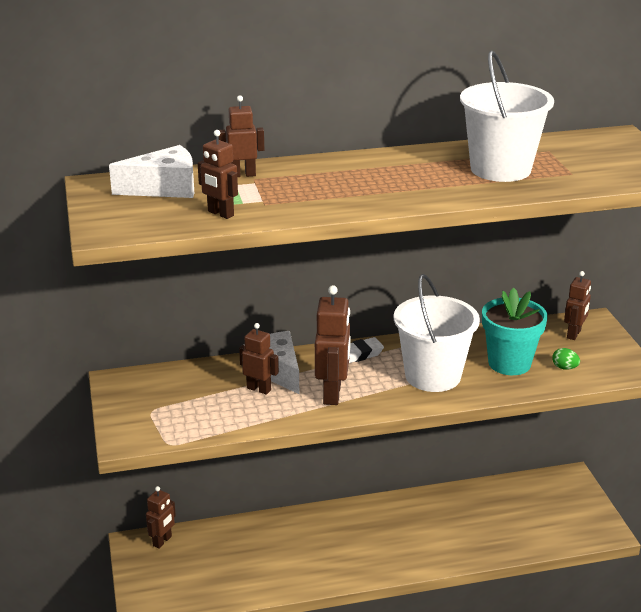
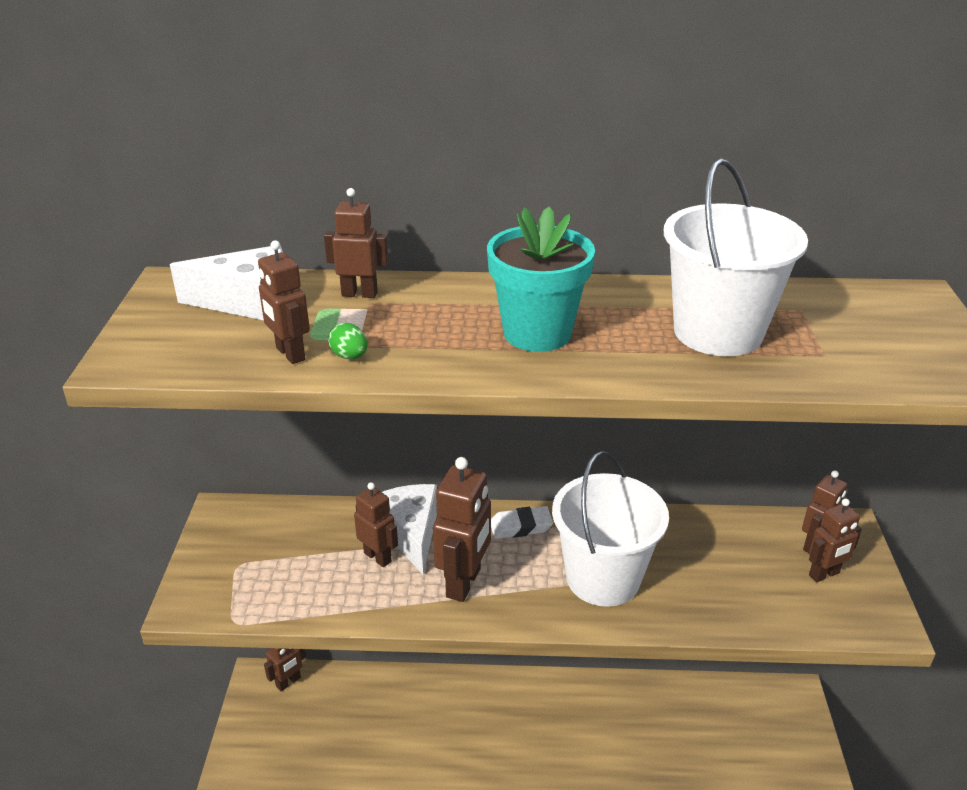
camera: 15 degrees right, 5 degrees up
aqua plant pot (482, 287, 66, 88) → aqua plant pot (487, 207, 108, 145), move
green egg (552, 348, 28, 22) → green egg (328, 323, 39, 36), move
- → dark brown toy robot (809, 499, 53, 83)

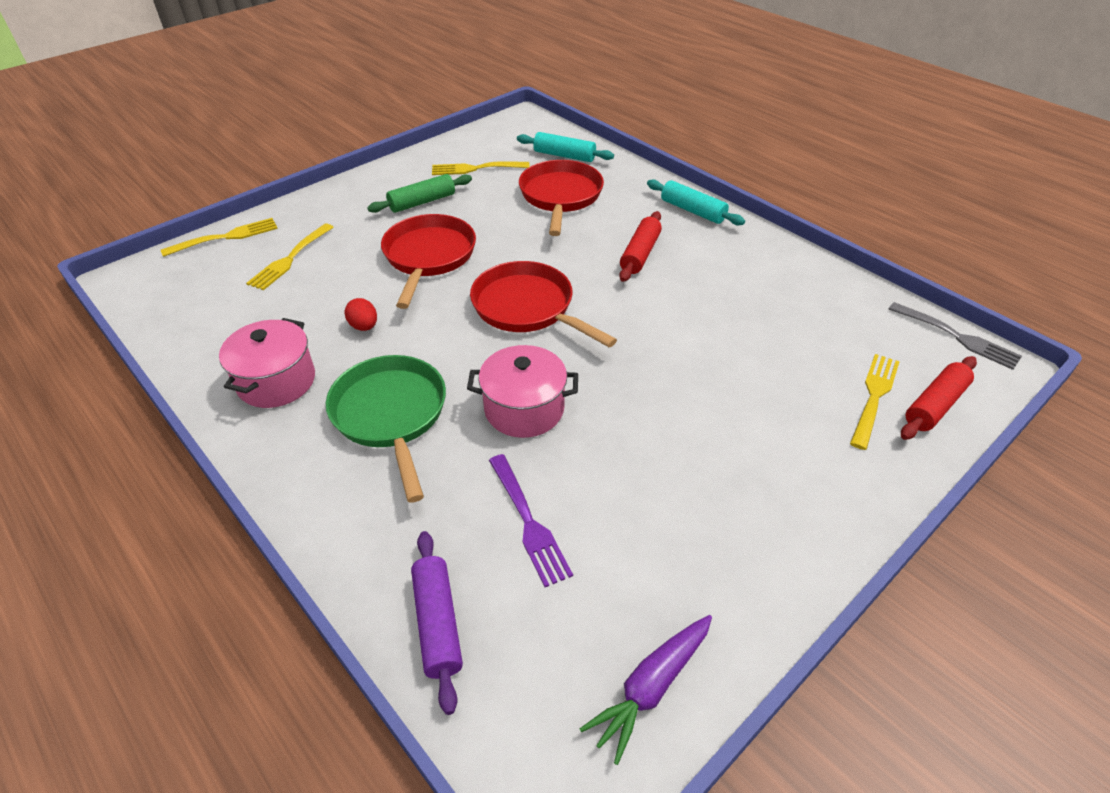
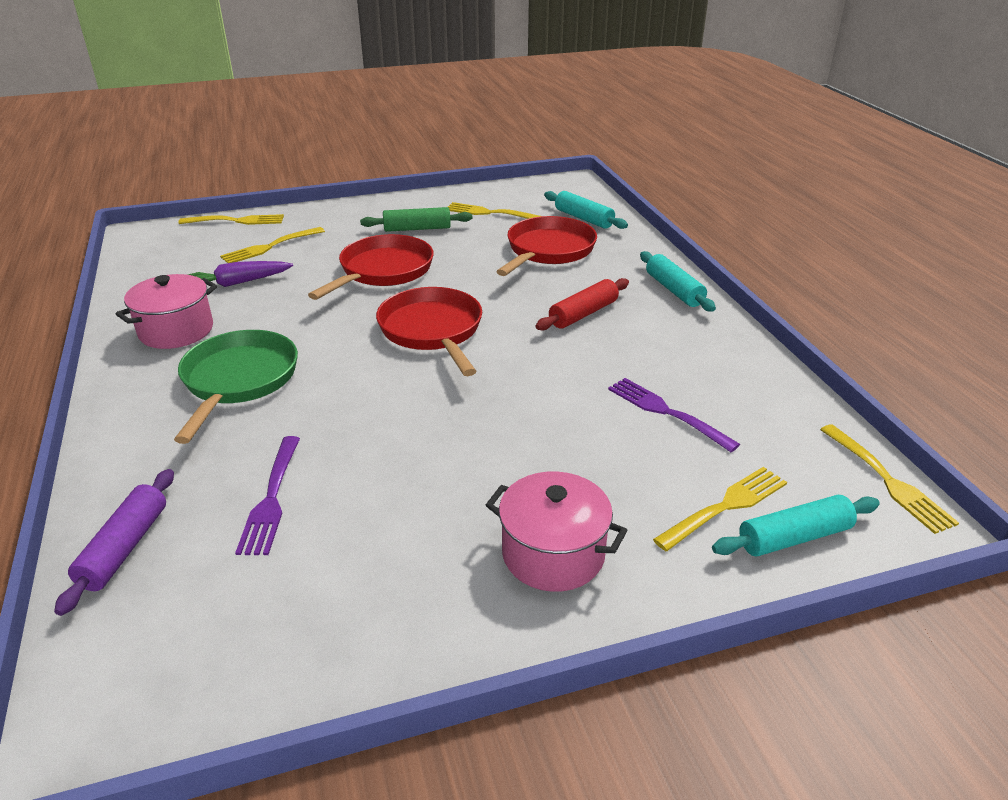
camera: 25 degrees right, 10 degrees down
red egg (345, 298, 32, 33) → -
pink cooking pot (467, 345, 111, 93) → pink cooking pot (486, 471, 141, 121), move
royal purple toy carrot (579, 615, 133, 150) → royal purple toy carrot (188, 261, 105, 26), move
ash-grey table fork (889, 302, 133, 68) → yellow table fork (820, 424, 139, 110)
red dough roller (901, 356, 76, 84) → aqua dough roller (712, 495, 168, 62)
- → royal purple table fork (608, 378, 132, 74)

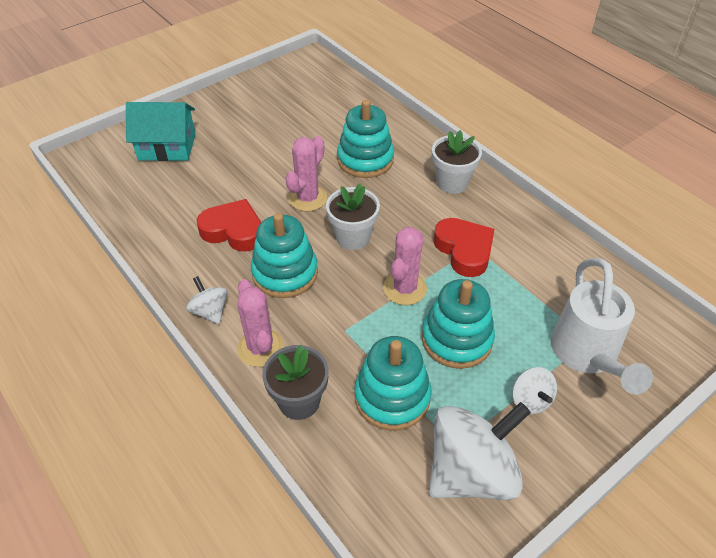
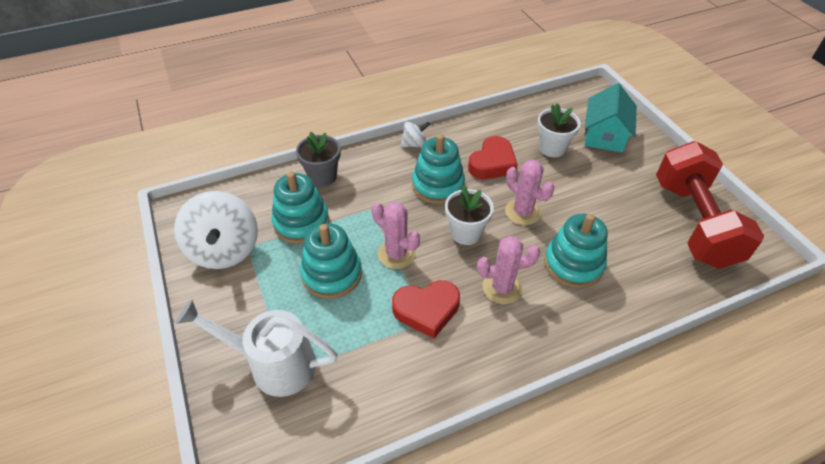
camera: 105 degrees right, 0 degrees up
pink prickly plant (237, 279, 47, 88) → pink prickly plant (477, 236, 63, 68), move
snow-white plant pot (432, 130, 50, 64) → snow-white plant pot (537, 103, 44, 54), move
snow-white spinning top (512, 367, 45, 47) → -
- → red hand weight (656, 141, 108, 128)

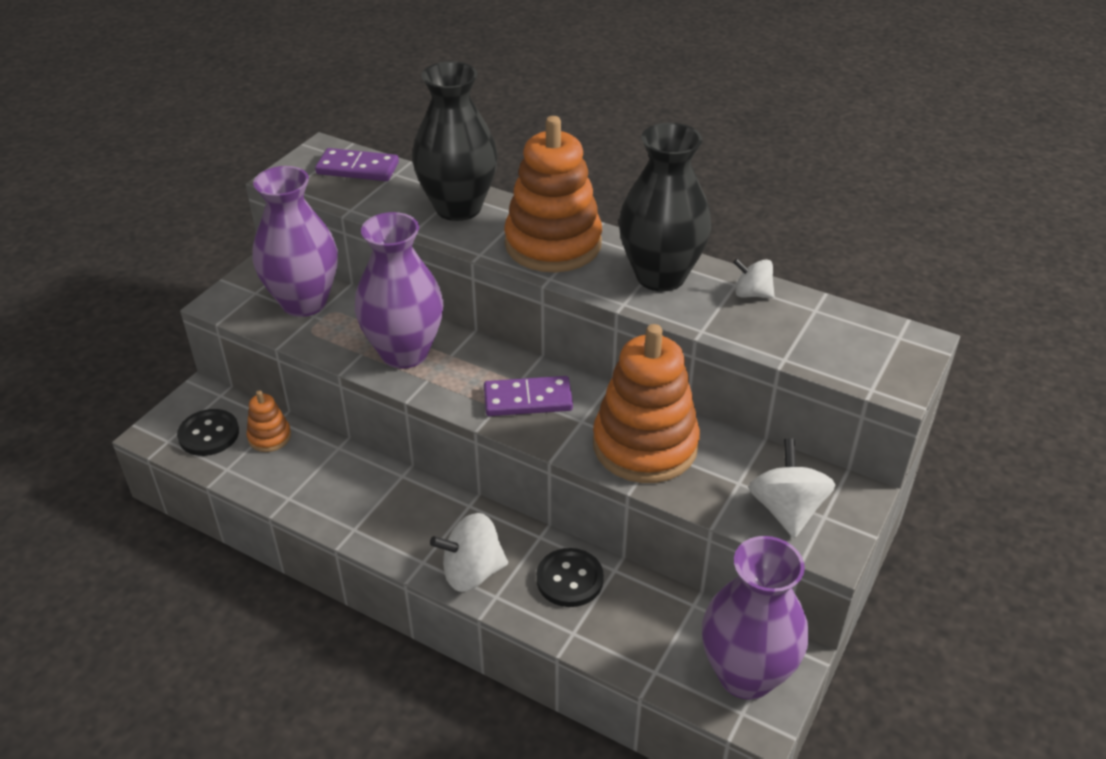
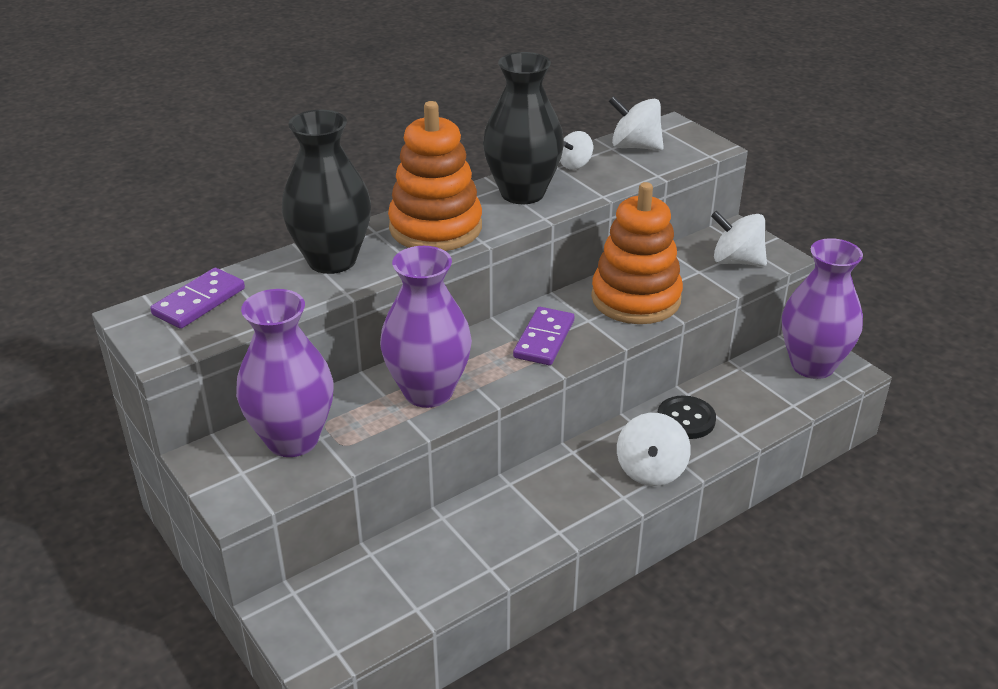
camera: 65 degrees left, 5 degrees down
ebony shirt button (177, 409, 62, 47) → -
orange stacking toy (247, 390, 44, 62) → -
- → snow-white spinning top (609, 96, 55, 54)

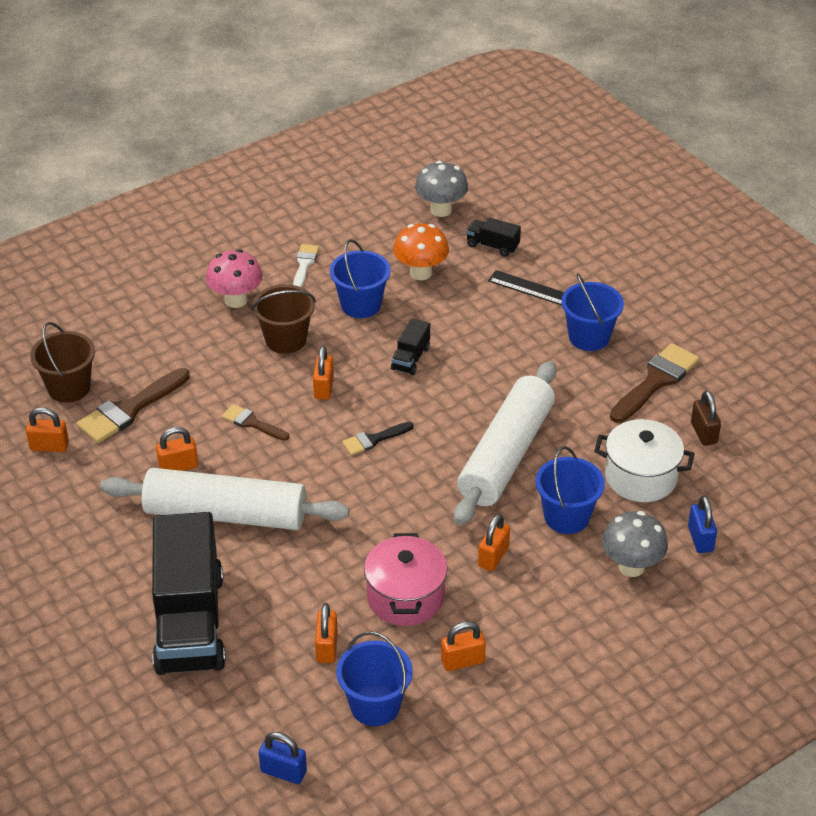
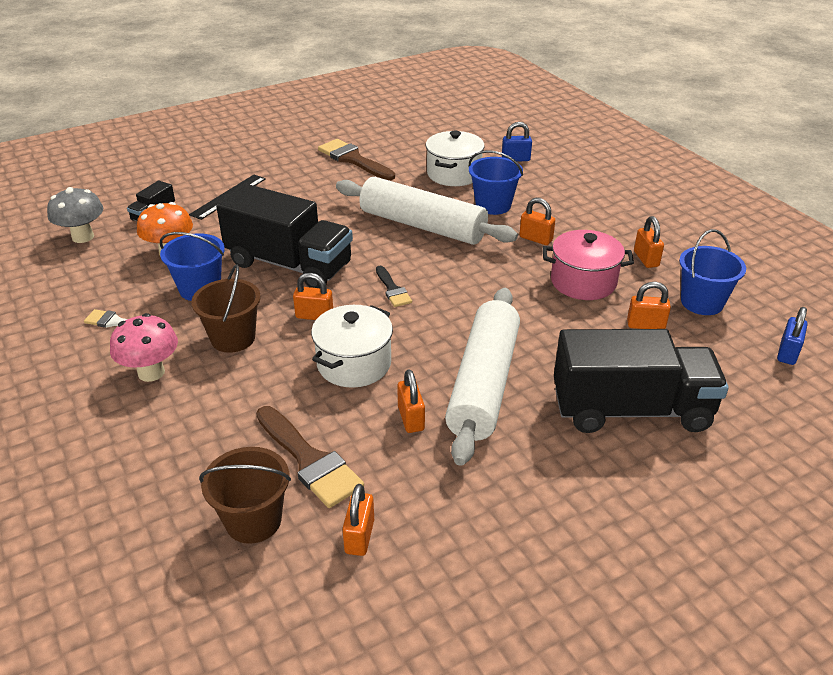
camera: 85 degrees left, 5 degrees down
dark brown paint brush (222, 404, 67, 37) → snow-white cooking pot (311, 305, 82, 83)
ebony truck (391, 318, 39, 57) → ebony truck (216, 184, 137, 104), x2.41
cobalt pail (561, 273, 63, 78) → -
ash-grey mushroom (602, 511, 66, 66) → -
dark brown small lock (691, 391, 30, 55) → -

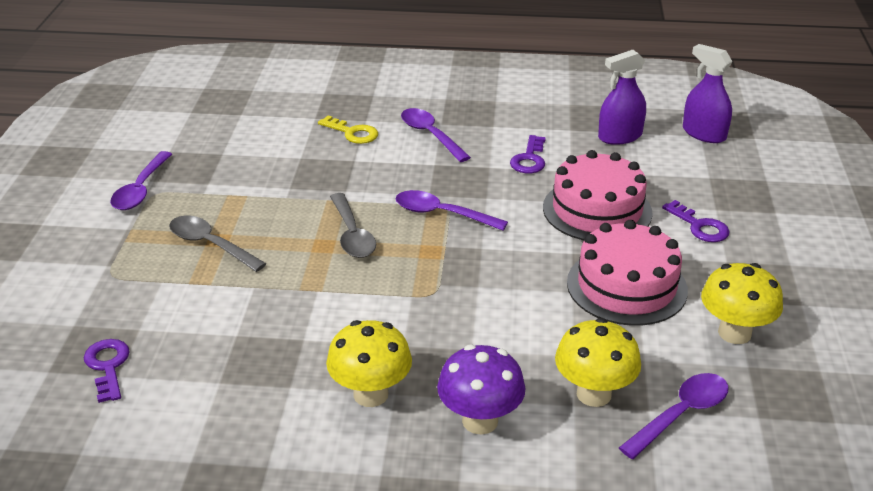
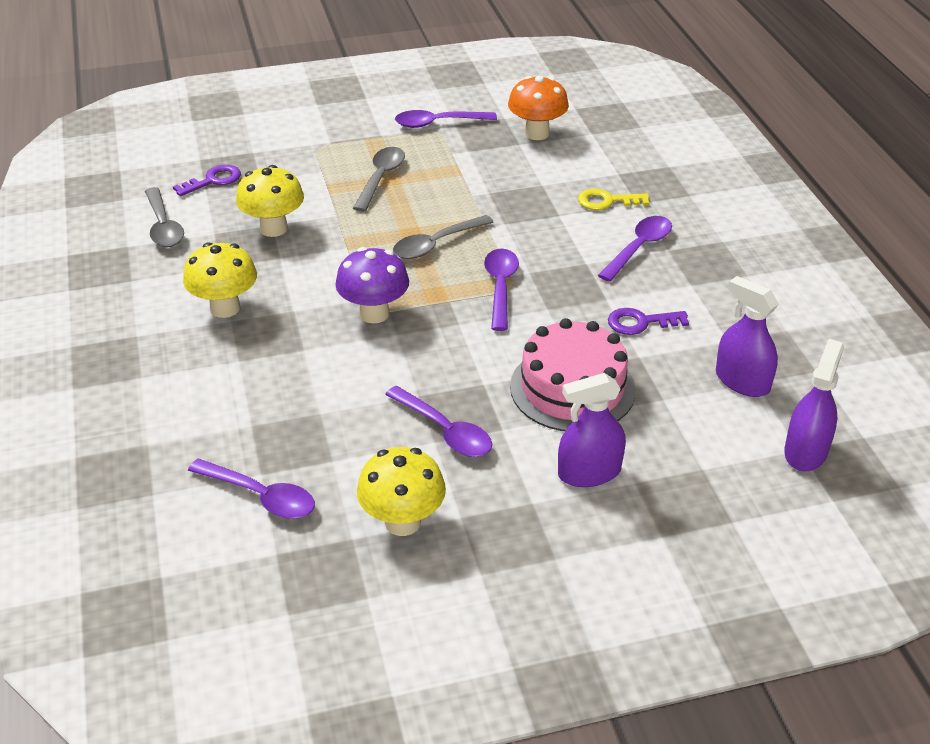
camera: 70 degrees right, 5 degrees up
yellow key (318, 115, 60, 29) → yellow key (578, 189, 71, 21), 75 degrees clockwise
royal purple mushroom (437, 344, 89, 90) → royal purple mushroom (335, 247, 74, 76), move
yellow mushroom (555, 318, 86, 89) → yellow mushroom (236, 165, 68, 72), move
pink gateau (567, 220, 121, 106) → royal purple spoon (385, 386, 107, 71)
royal purple key (662, 200, 68, 42) → royal purple sprayer (558, 373, 68, 114)
- → ash-grey spoon (145, 187, 39, 60)
- → orange mushroom (508, 76, 61, 64)

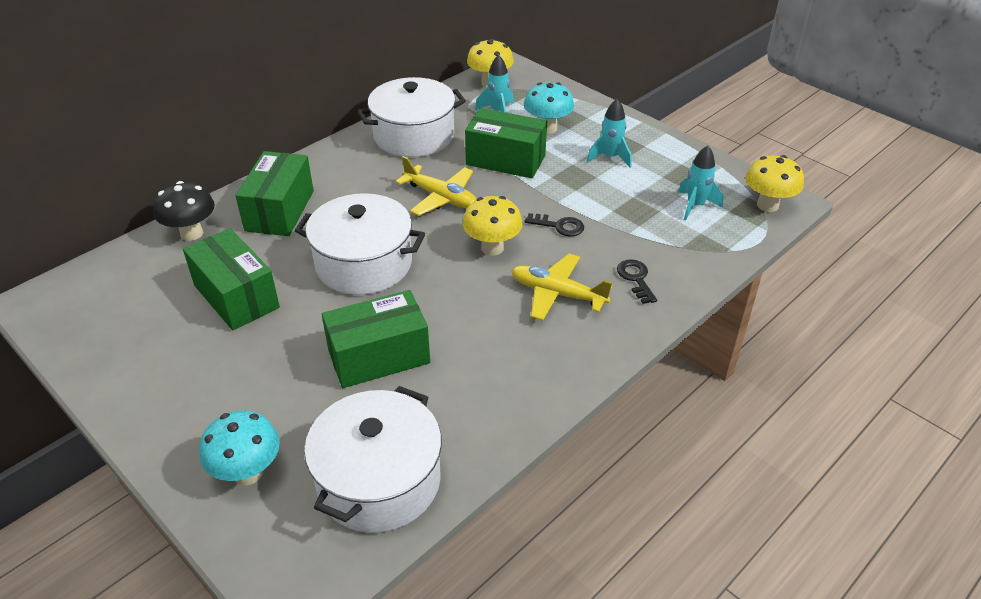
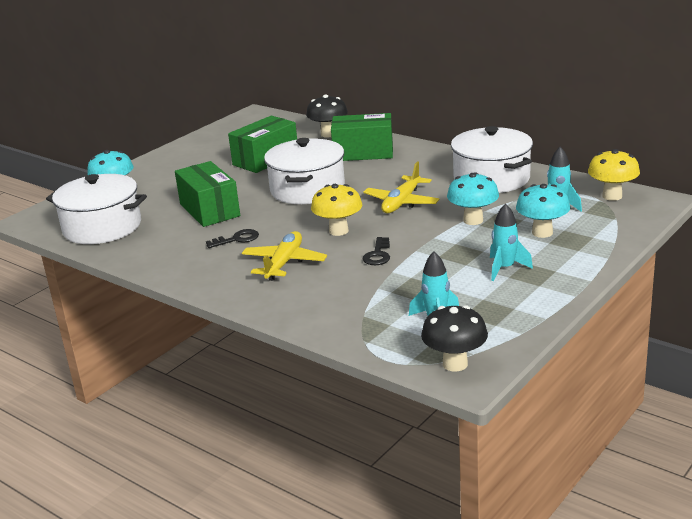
camera: 85 degrees right, 15 degrees down
green package (465, 108, 82, 70) → aqua mushroom (447, 172, 52, 53)
ebony key (617, 259, 40, 45) → ebony key (206, 229, 53, 19), move
yellow mushroom (746, 155, 58, 57) → ebony mushroom (421, 305, 67, 66)

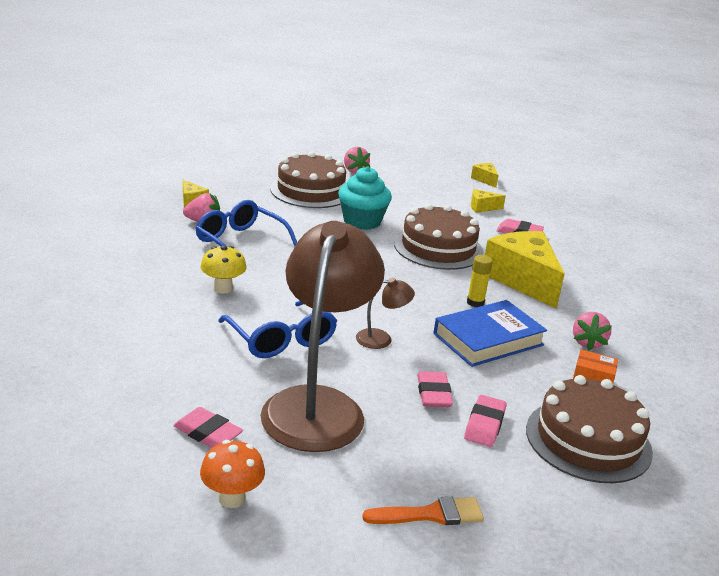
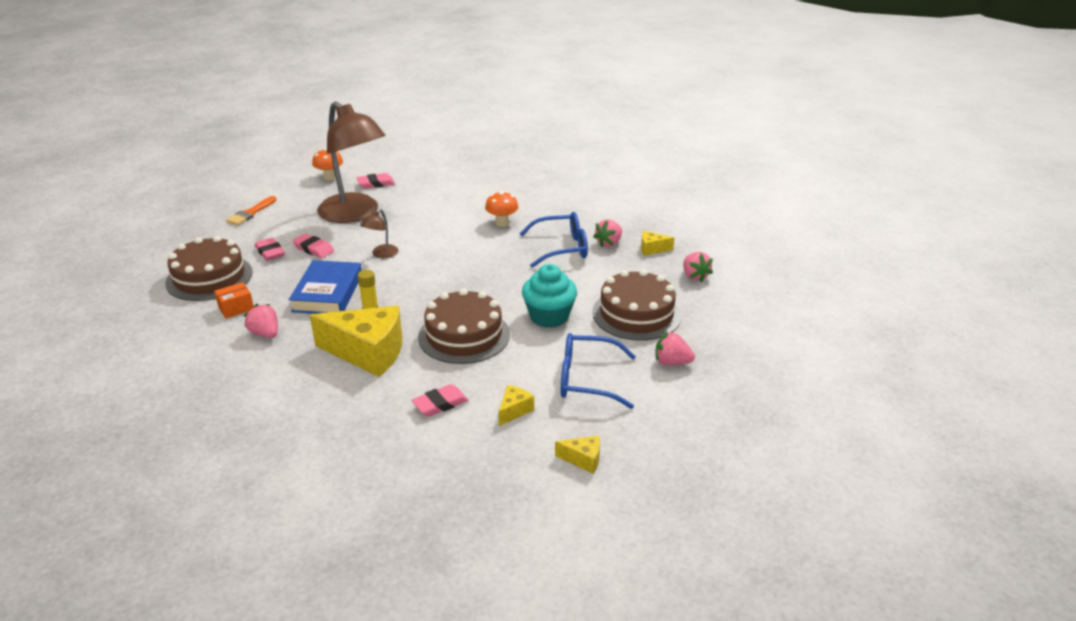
camera: 130 degrees right, 5 degrees up
yellow mushroom (201, 246, 46, 48) → orange mushroom (485, 191, 33, 36)
cobalt eyeglasses (218, 301, 119, 57) → cobalt eyeglasses (561, 333, 75, 76), move
- → pink strawberry (683, 252, 30, 30)

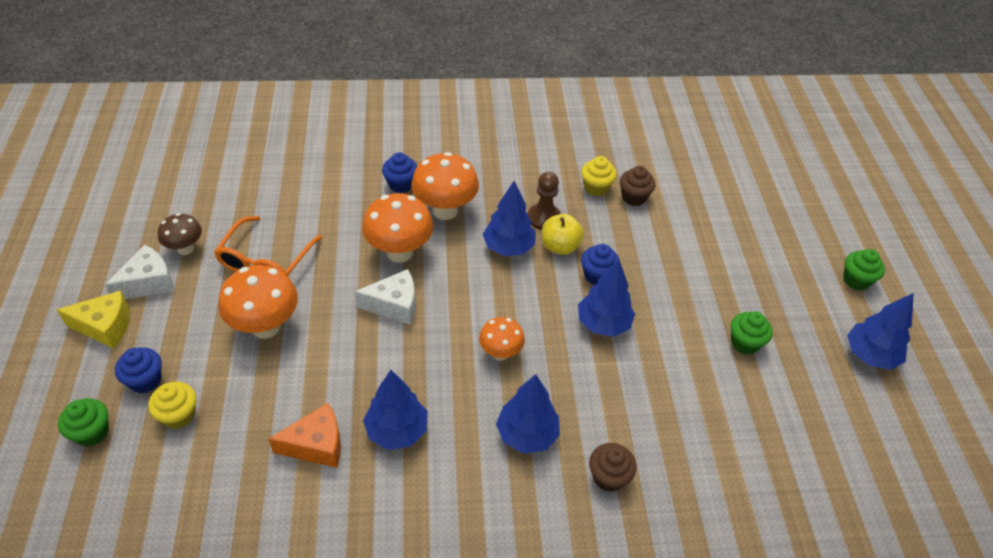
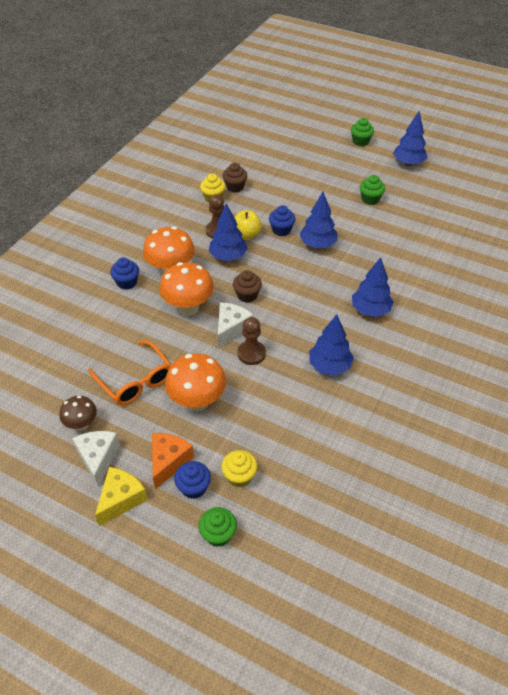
camera: 55 degrees left, 0 degrees up
orange cheese wedge (268, 403, 73, 65) → orange cheese wedge (152, 433, 42, 56), move
orange mushroom (479, 317, 46, 44) → -
dark brown fairy cake (589, 443, 47, 49) → dark brown fairy cake (233, 270, 29, 33), move
- → dark brown game pawn (237, 317, 29, 48)

